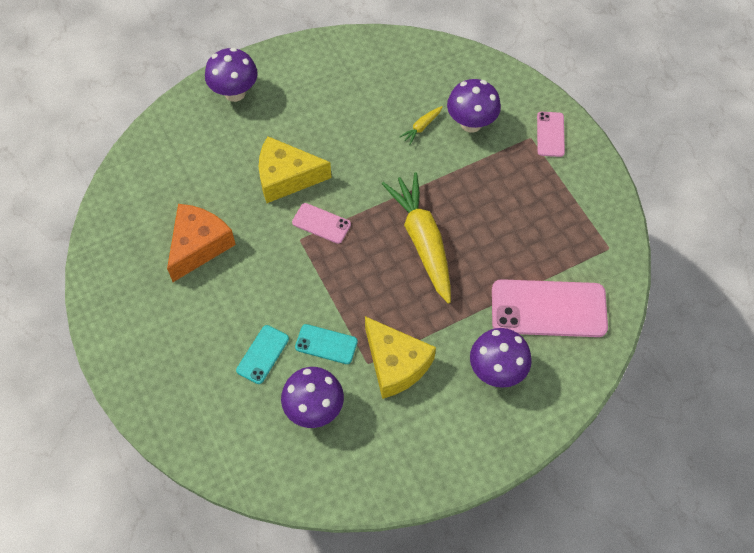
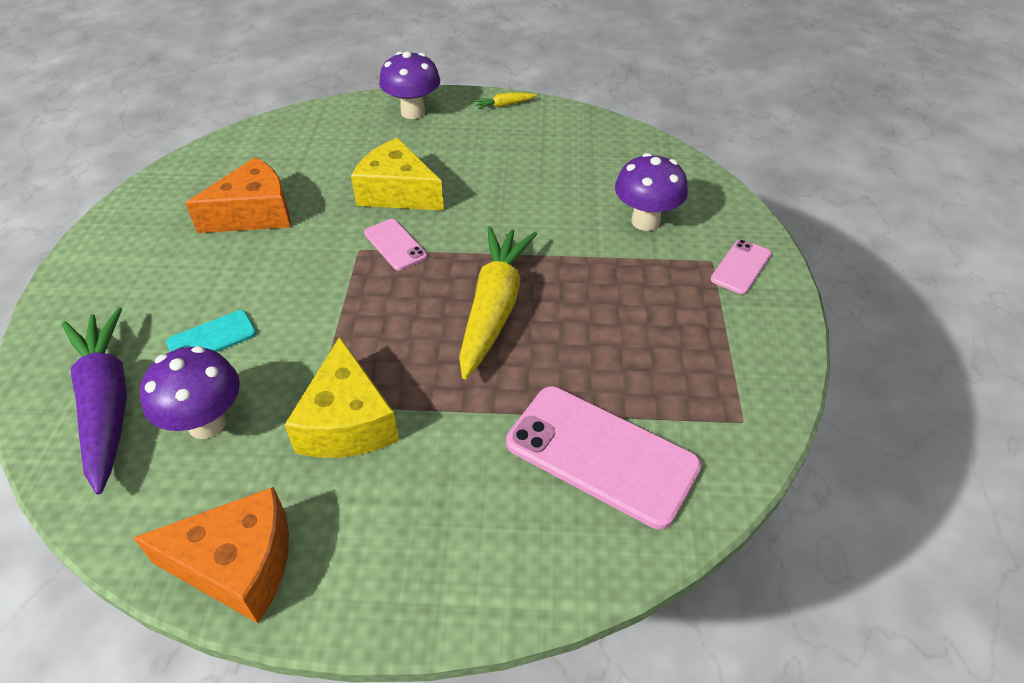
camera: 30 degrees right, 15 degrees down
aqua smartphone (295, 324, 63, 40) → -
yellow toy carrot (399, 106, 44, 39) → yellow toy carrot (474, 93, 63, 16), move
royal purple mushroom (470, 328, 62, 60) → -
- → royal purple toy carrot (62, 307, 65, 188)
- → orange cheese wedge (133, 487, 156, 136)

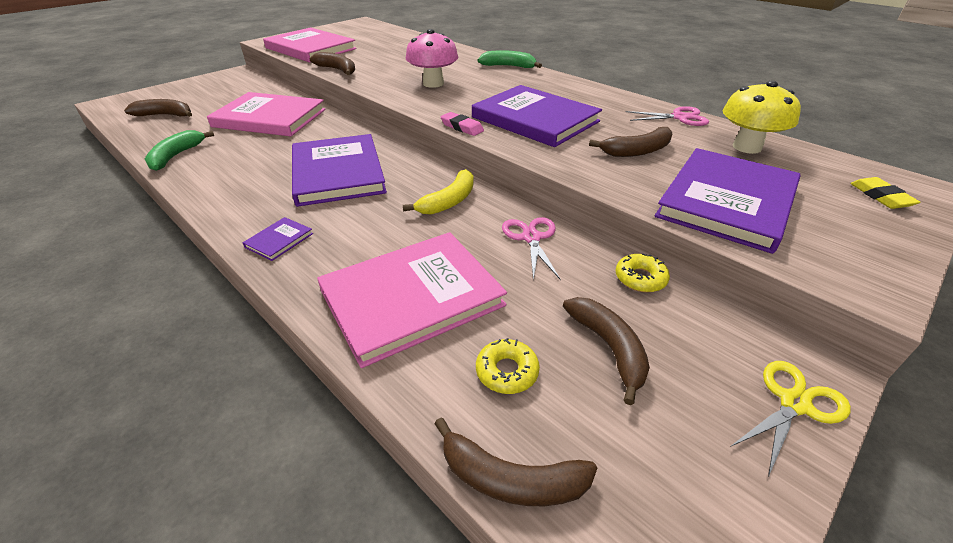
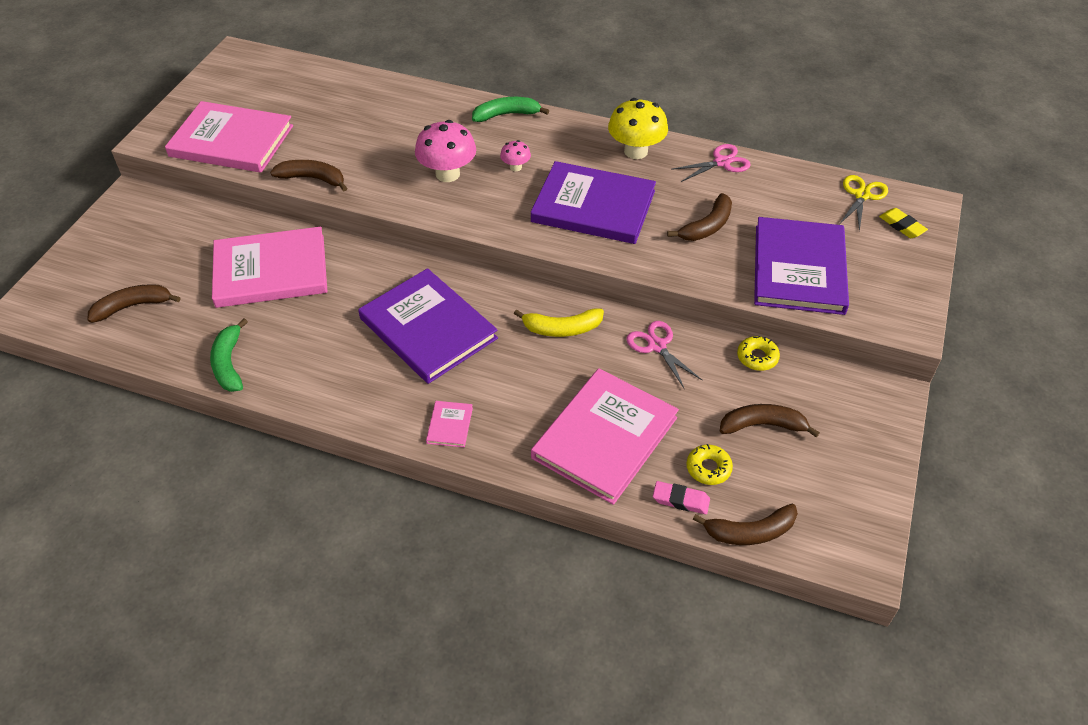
camera: 25 degrees left, 10 degrees up
royal purple book (243, 217, 70, 44) → pink book (426, 401, 47, 47)
yellow banana fruit (403, 169, 71, 46) → yellow banana fruit (514, 308, 90, 29), 75 degrees clockwise
pink eraser (440, 112, 44, 24) → pink eraser (653, 481, 57, 33), move
dark brown banana fruit (563, 297, 87, 108) → dark brown banana fruit (720, 404, 100, 33), 45 degrees counterclockwise
yellow mushroom (723, 80, 78, 74) → yellow mushroom (608, 98, 60, 61), move
yellow shears (730, 361, 121, 116) → yellow shears (840, 175, 48, 56), move
- → pink mushroom (500, 140, 31, 31)

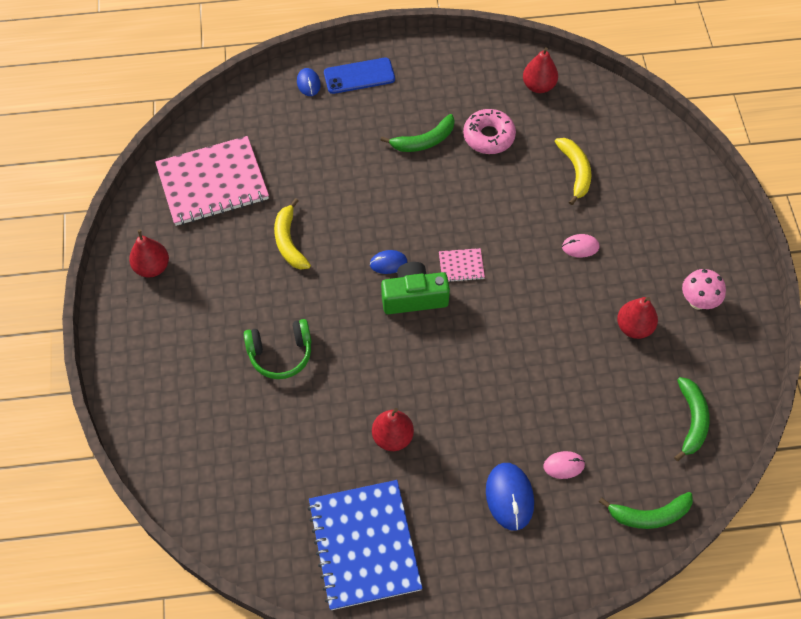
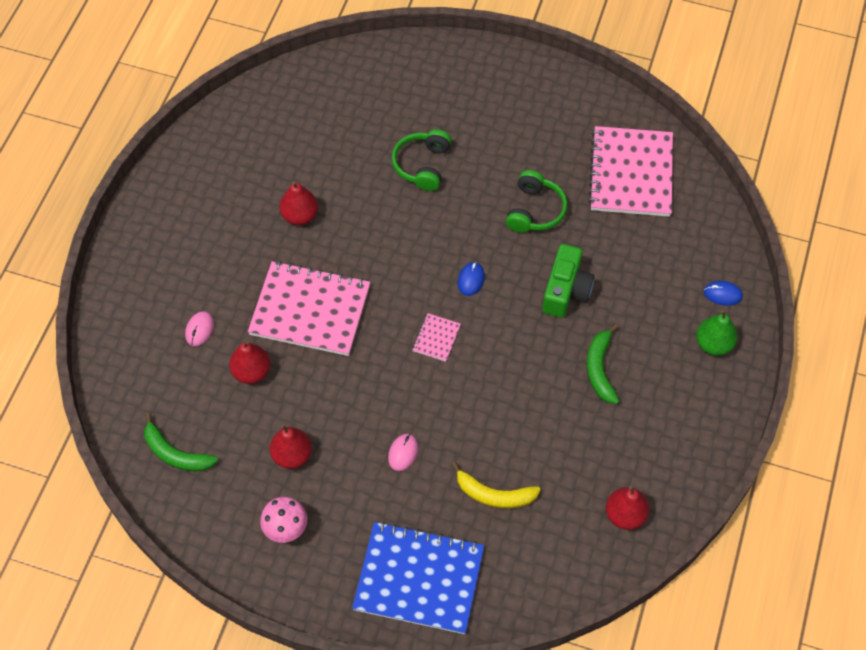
camera: 115 degrees right, 0 degrees up
red toy pear (129, 230, 40, 47) → red toy pear (229, 340, 41, 44), move
yellow banana fruit (274, 198, 37, 72) → green over-ear headphones (506, 170, 62, 63)
cobalt notebook (307, 480, 116, 130) → cobalt notebook (352, 522, 132, 112), move
cobalt smartphone (324, 58, 71, 36) → green toy pear (696, 310, 41, 46)
green camera (381, 262, 69, 52) → green camera (542, 244, 52, 74), move
pink glazed donut (463, 109, 53, 45) → -
cobalt computer mouse (486, 463, 48, 68) → -
green banana fruit (599, 492, 94, 37) → -
- → pink notebook (248, 261, 122, 95)

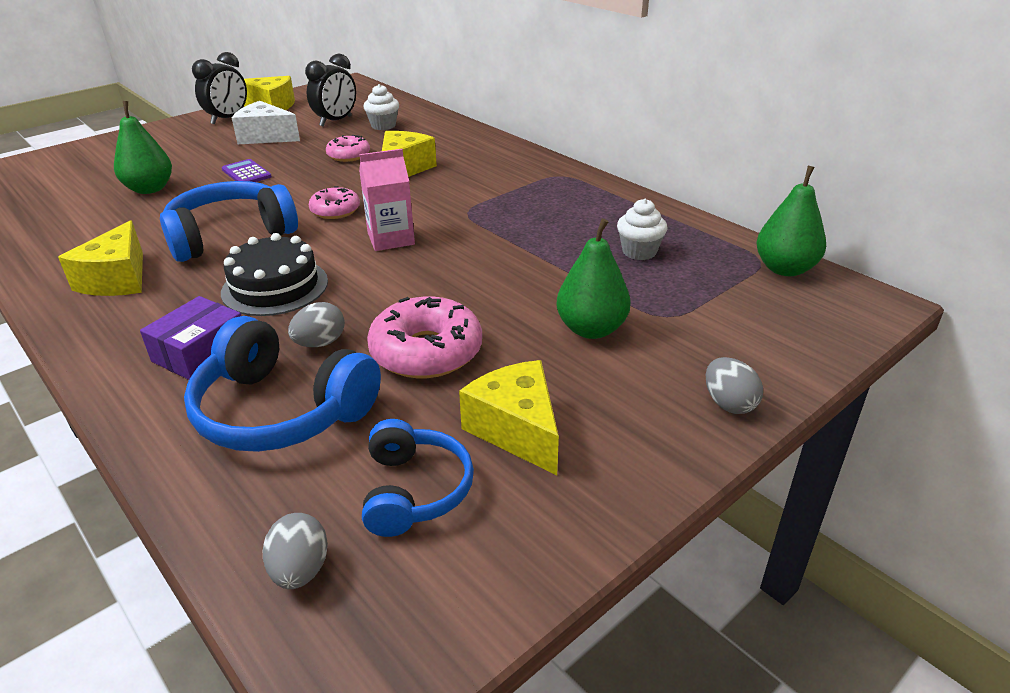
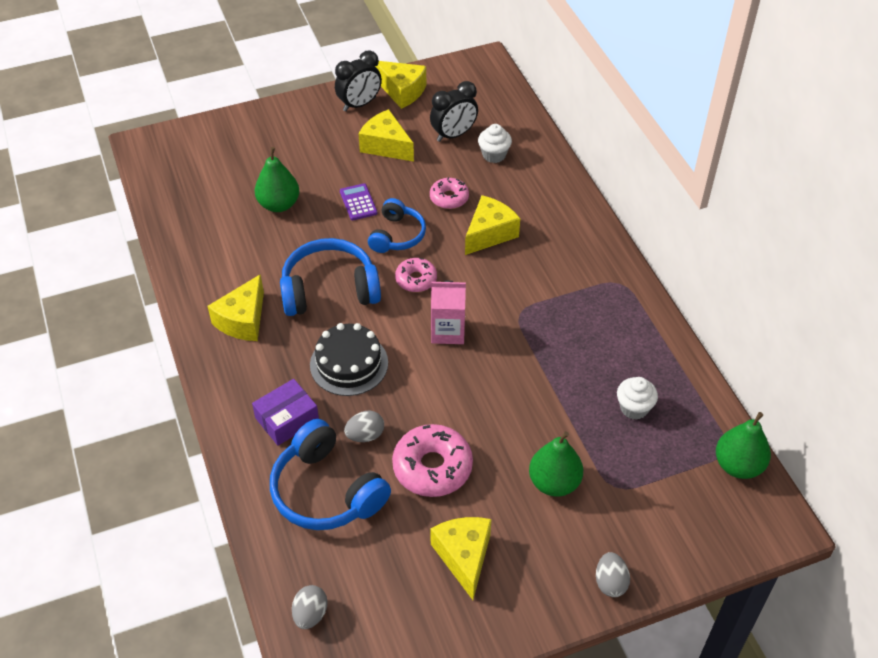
camera: 20 degrees right, 15 degrees up
snow-white cheese wedge (232, 101, 68, 43) → yellow cheese wedge (359, 109, 55, 53)
cobalt over-ear headphones (362, 419, 112, 118) → cobalt over-ear headphones (368, 198, 58, 55), move

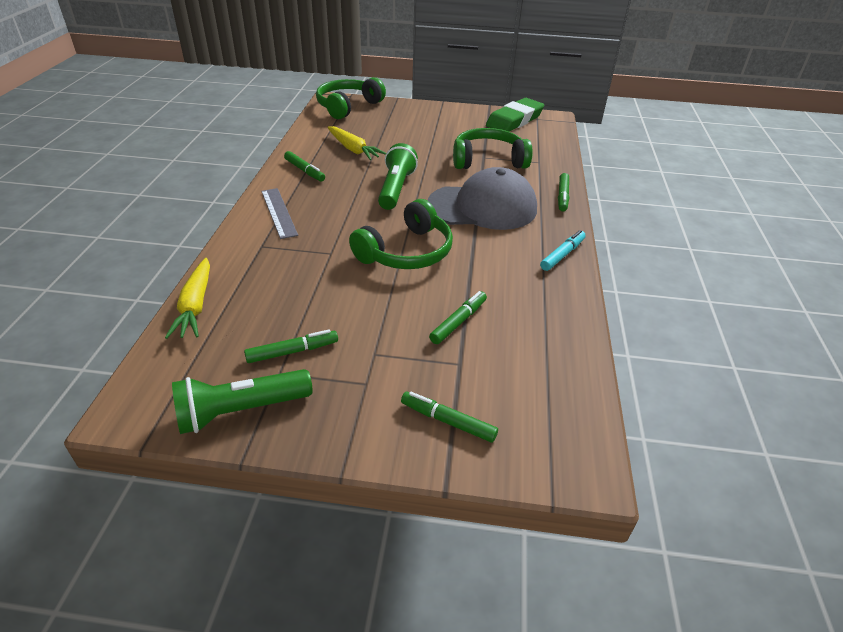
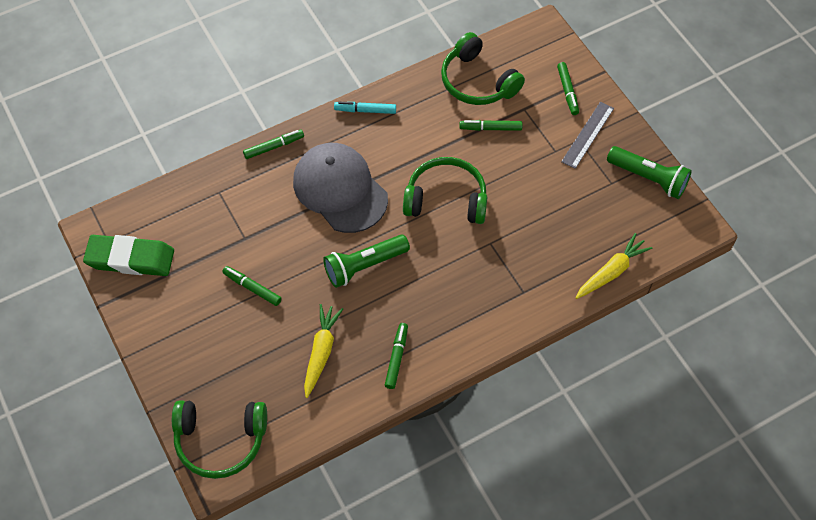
camera: 125 degrees left, 20 degrees up
green marker pen (244, 329, 94, 34) → green marker pen (222, 266, 60, 40), move
ash-grey ruler (261, 188, 37, 51) → ash-grey ruler (561, 102, 53, 67), move
green over-ear headphones (453, 128, 80, 41) → green over-ear headphones (441, 32, 84, 73), move

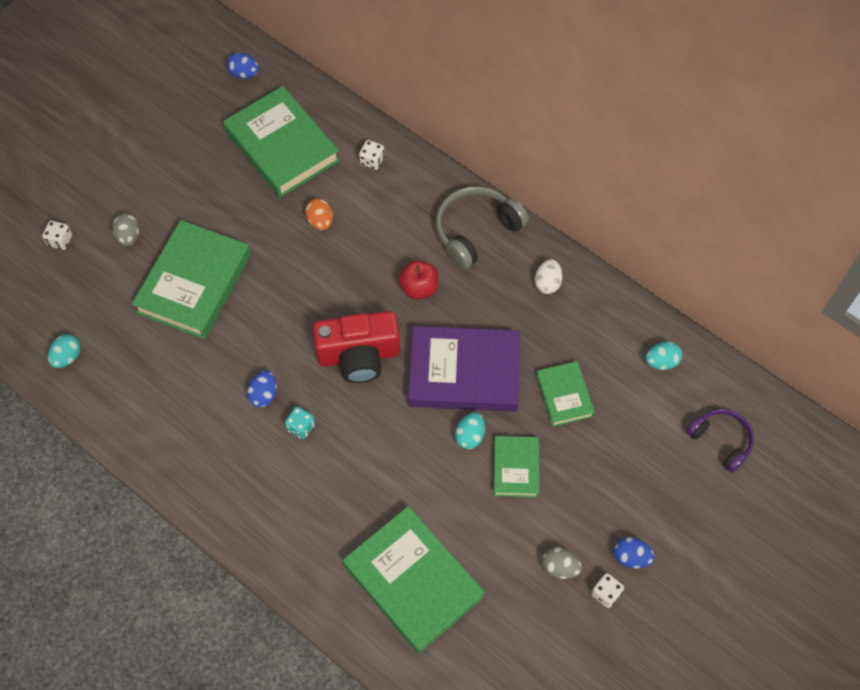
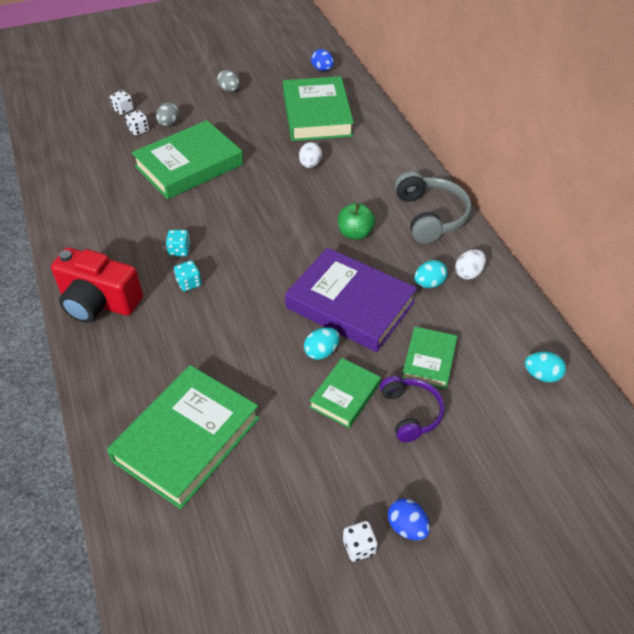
camera: 30 degrees right, 15 degrees down
aqua egg (48, 334, 33, 34) → aqua egg (414, 260, 33, 28), move
cobalt egg (247, 371, 30, 36) → aqua game die (166, 230, 24, 26)
orange egg (305, 199, 28, 31) → snow-white egg (299, 142, 23, 26)
red camera (313, 311, 87, 72) → red camera (51, 247, 92, 76), move
green book (343, 506, 142, 148) → green book (107, 365, 152, 144), 45 degrees clockwise
snow-white game die (359, 140, 26, 30) → snow-white game die (125, 110, 24, 26), move
red toy apple (398, 260, 41, 40) → green toy apple (338, 203, 37, 37)
ash-grey over-ear headphones (436, 186, 93, 84) → ash-grey over-ear headphones (395, 171, 77, 73), 90 degrees clockwise
ash-grey egg (542, 547, 40, 32) → ash-grey egg (217, 69, 23, 23), move
royal purple over-ear headphones (686, 409, 68, 64) → royal purple over-ear headphones (380, 376, 65, 66), move

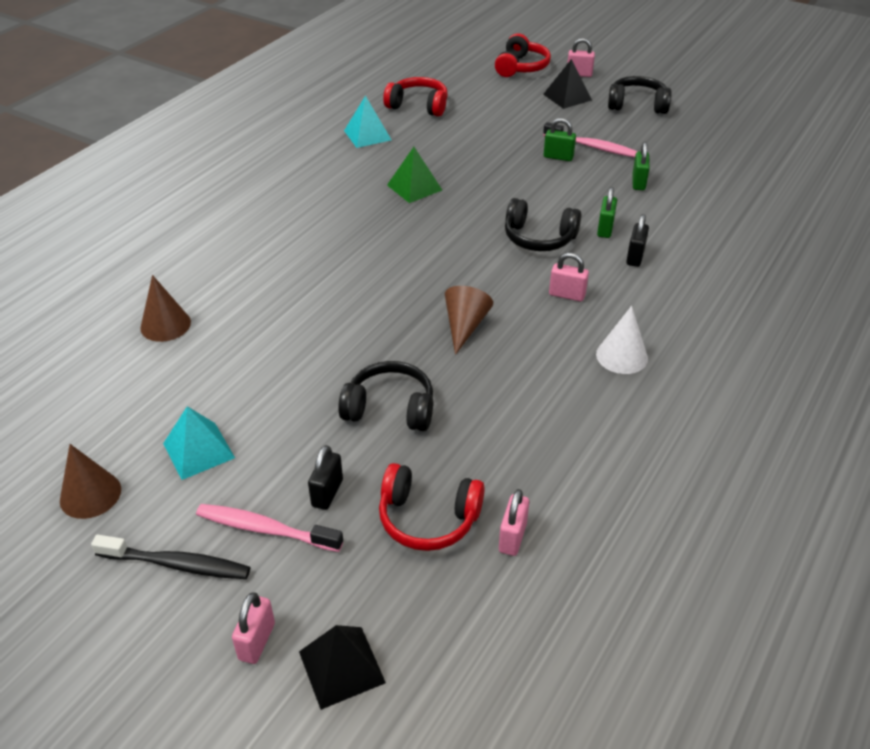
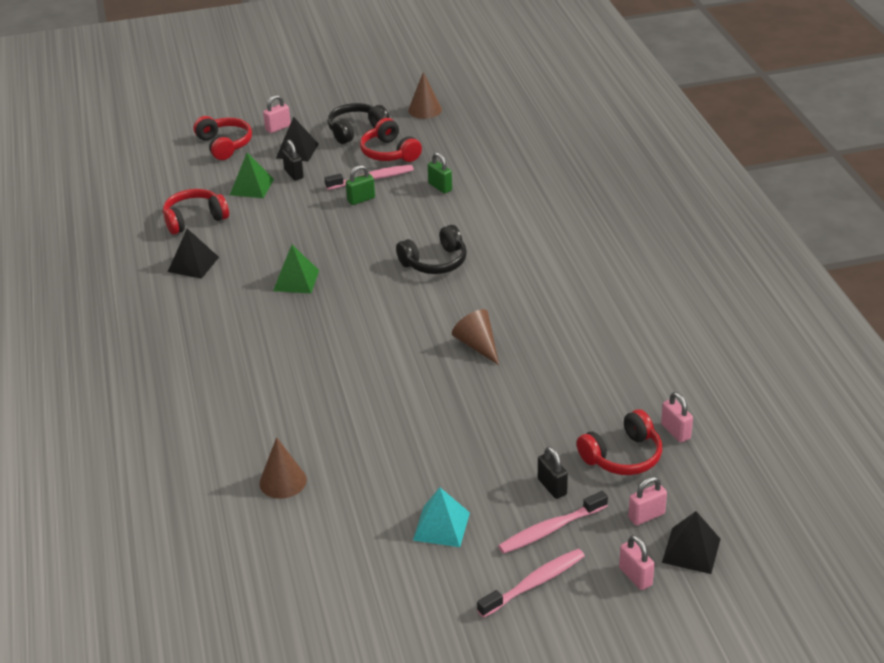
camera: 45 degrees left, 5 degrees down
dark brown cone shape (60, 444, 61, 75) → dark brown cone shape (408, 72, 34, 47), move
ebony toothbrush (91, 535, 159, 44) → pink toothbrush (477, 549, 108, 69)
ebony over-ear headphones (338, 361, 95, 70) → -
aqua pyramid (344, 95, 47, 53) → ebony pyramid (168, 229, 51, 50)
pink small lock (549, 253, 40, 48) → pink small lock (628, 477, 39, 48), move
snow-white cone shape (596, 306, 52, 68) → -
green small lock (597, 187, 20, 51) → -
ebony small lock (626, 214, 23, 53) → ebony small lock (282, 140, 22, 41), move
- → green pyramid (230, 153, 44, 45)
- → red over-ear headphones (360, 118, 62, 44)

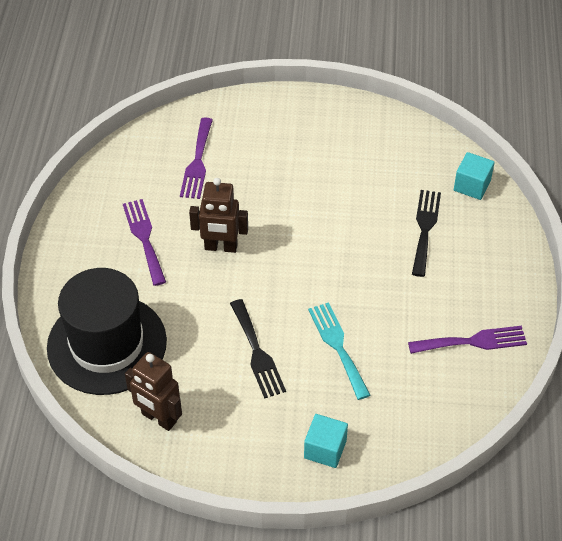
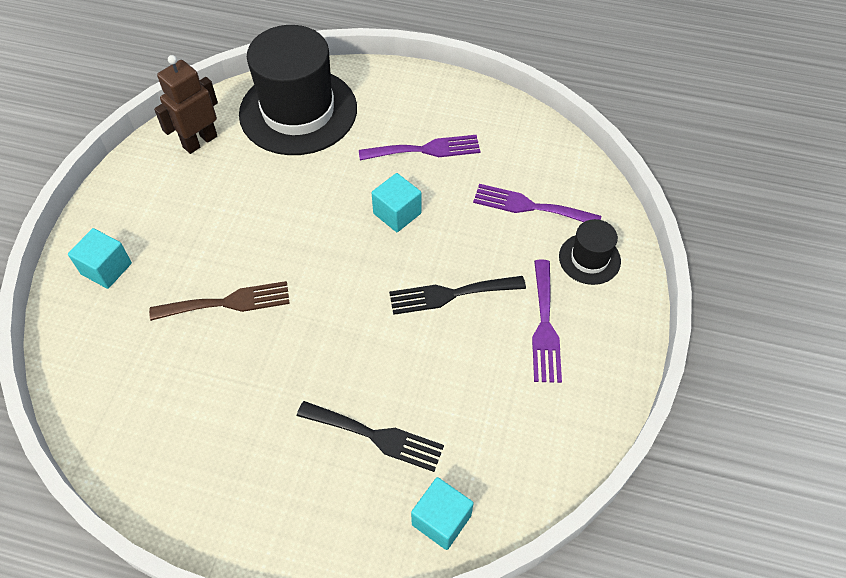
camera: 100 degrees right, 5 degrees up
dark brown toy robot (189, 178, 59, 75) → aqua solid cube (372, 173, 49, 59)
ebony table fork (230, 299, 56, 100) → ebony table fork (389, 276, 137, 39), move
aqua table fork (308, 302, 62, 98) → dark brown table fork (149, 281, 141, 40)
royal purple table fork (408, 326, 119, 28) → royal purple table fork (532, 260, 30, 123), move
- → ebony hat (559, 219, 62, 66)

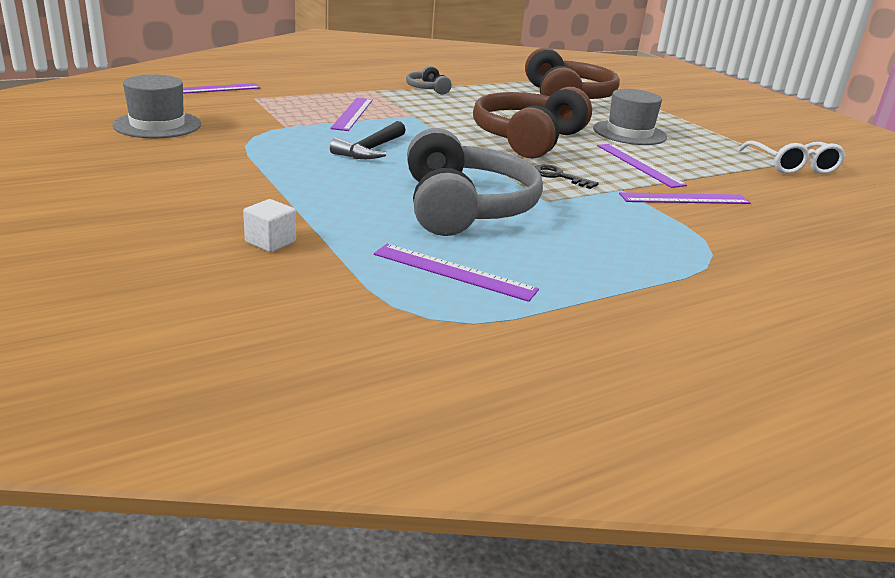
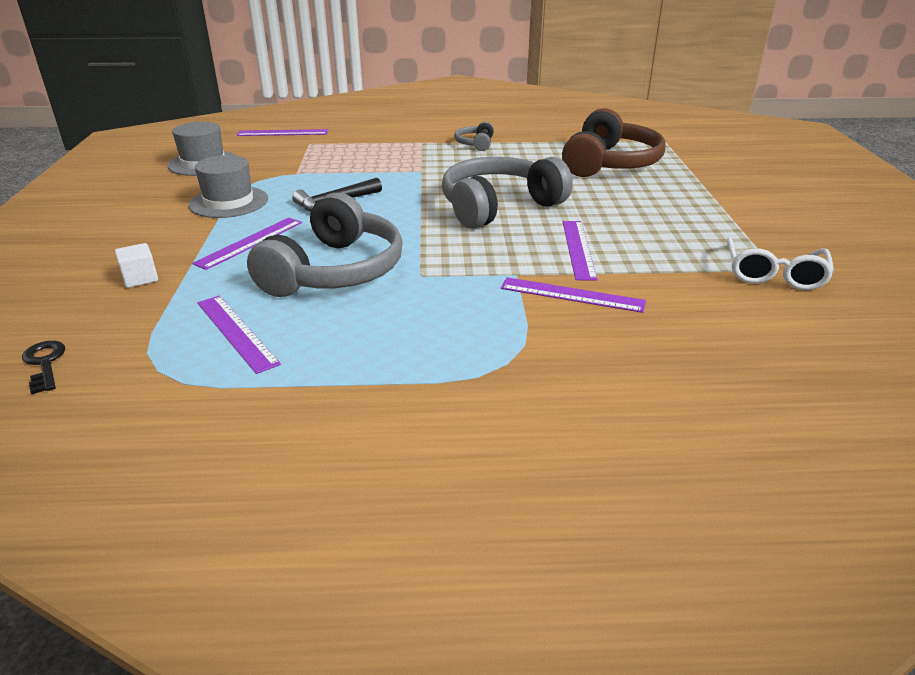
camera: 30 degrees right, 5 degrees up
royal purple ruler (330, 98, 43, 33) → royal purple ruler (192, 218, 110, 52), move
dark brown over-ear headphones (473, 87, 119, 72) → ash-grey over-ear headphones (442, 157, 131, 72)
ebony key (535, 164, 64, 25) → ebony key (22, 341, 43, 53), move
ash-grey hat (593, 89, 74, 56) → ash-grey hat (189, 155, 79, 63), move

